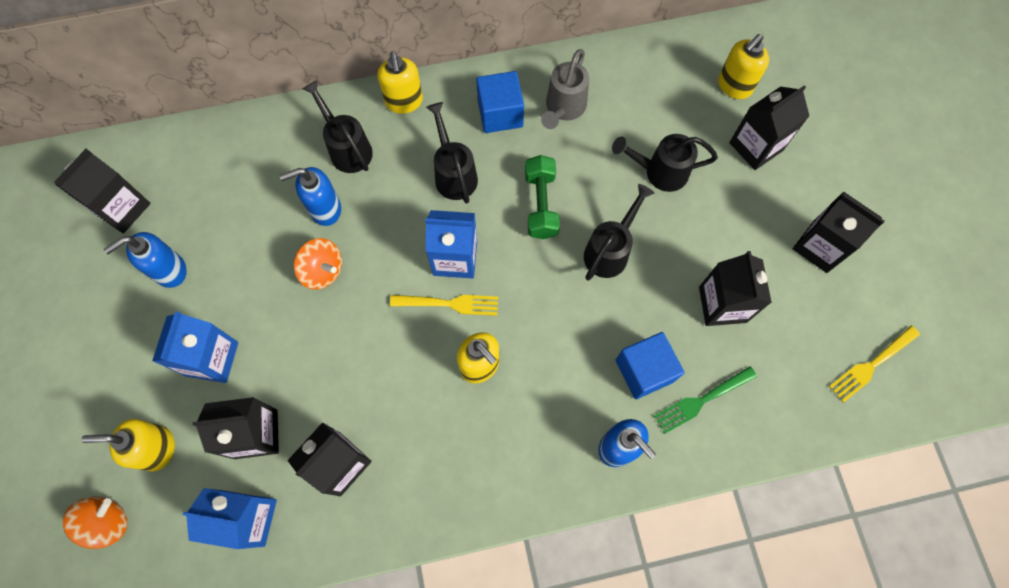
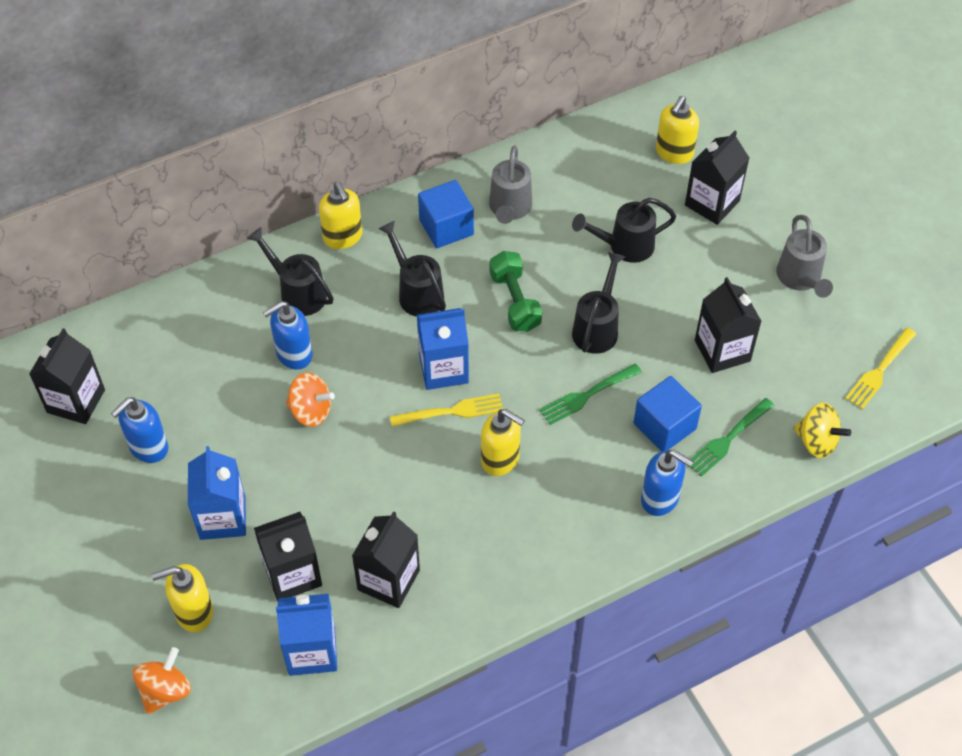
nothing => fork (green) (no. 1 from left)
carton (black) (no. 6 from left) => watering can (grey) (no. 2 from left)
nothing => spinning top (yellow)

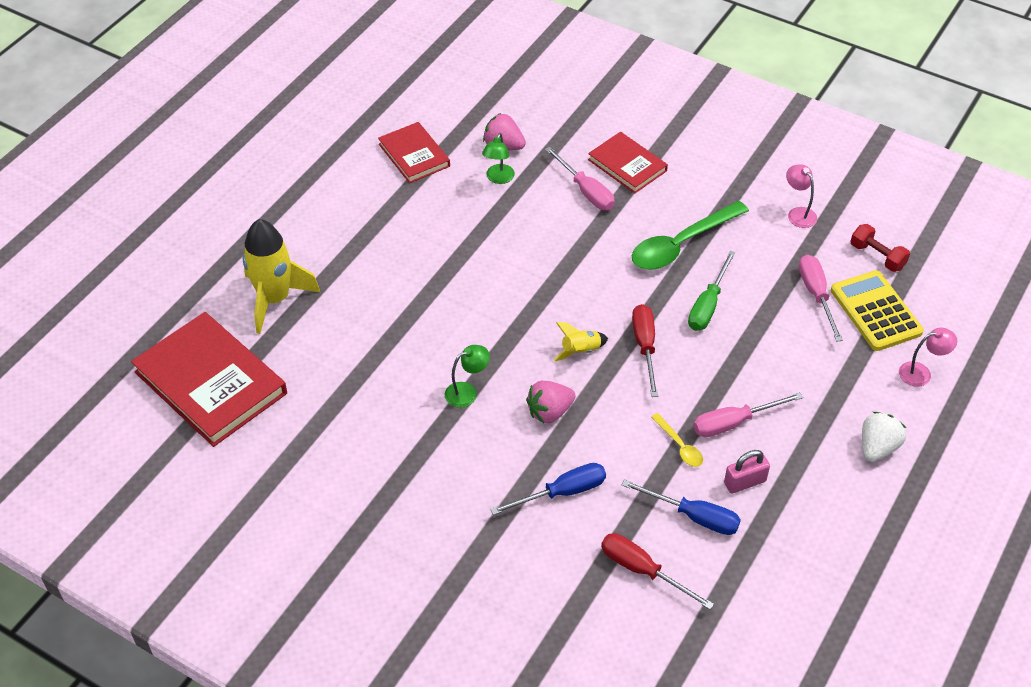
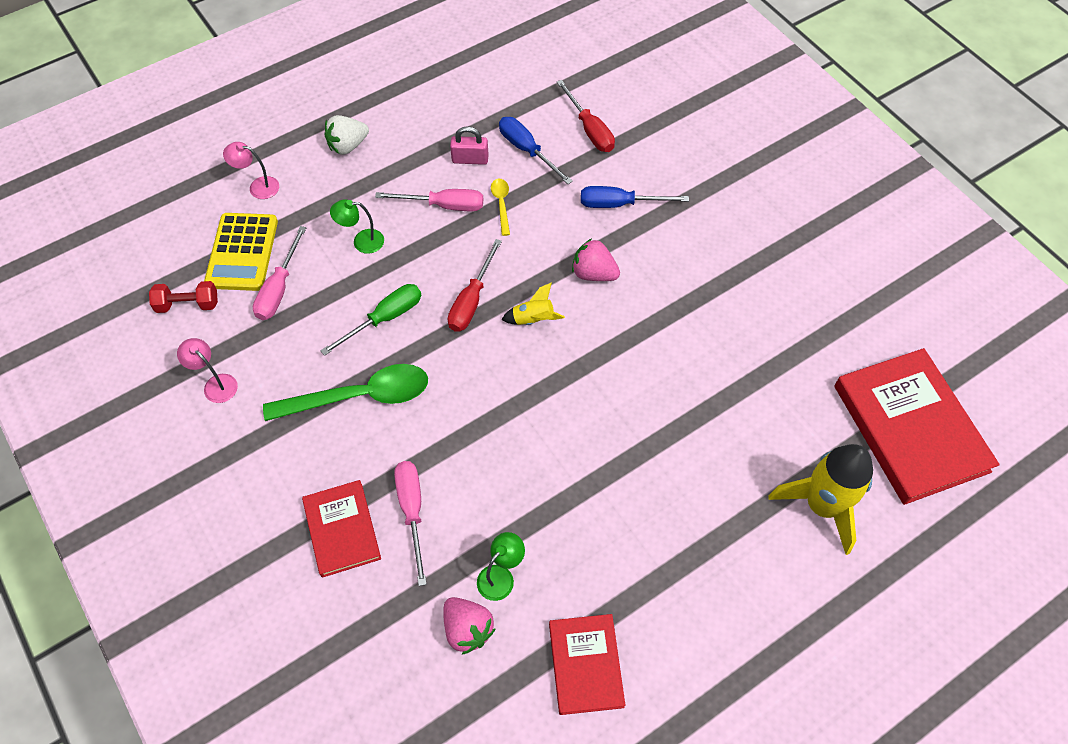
dumbbell (red), 75 degrees counterclockwise
lamp (pink) (no. 1 from left), 135 degrees clockwise
lamp (green) (no. 1 from left), shifted
strawberry (pink) (no. 2 from left), 150 degrees counterclockwise

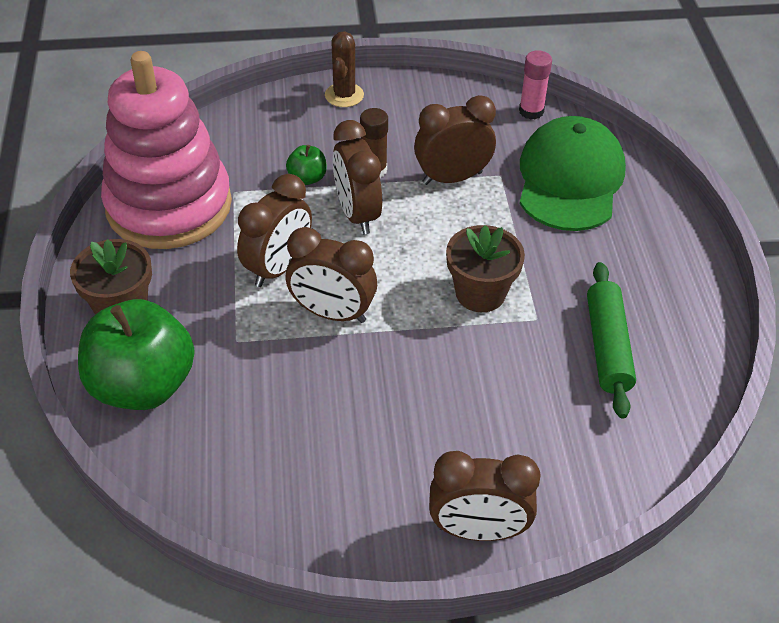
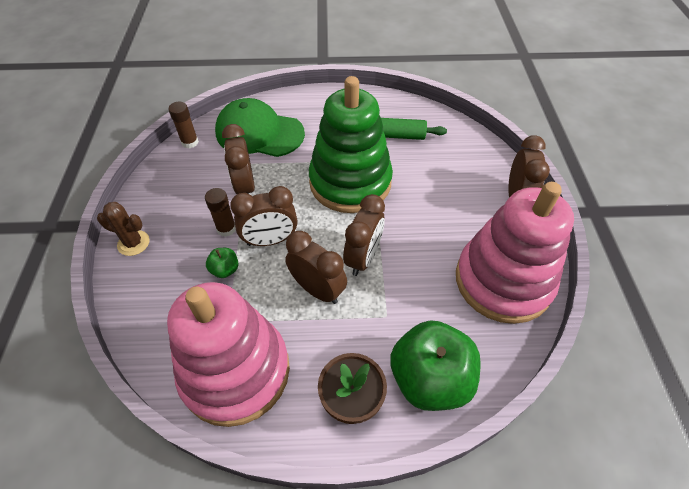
glue stick (pink) => glue stick (brown) (no. 1 from left)
flower pot (brown) (no. 2 from left) => stacking toy (green)
nothing => stacking toy (pink) (no. 2 from left)

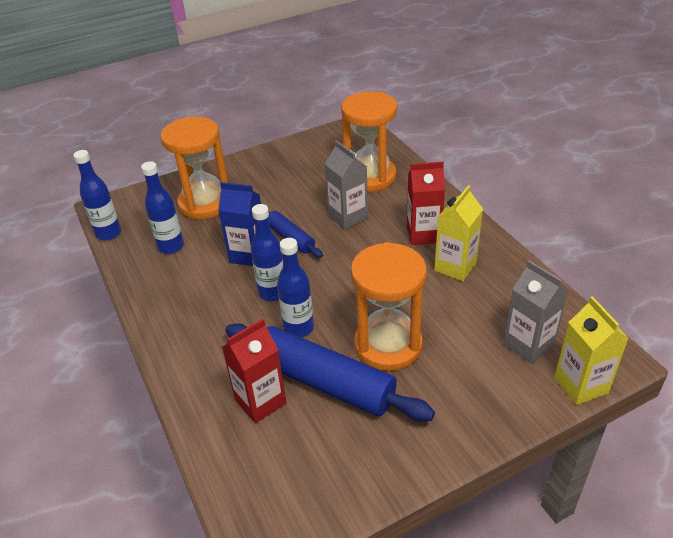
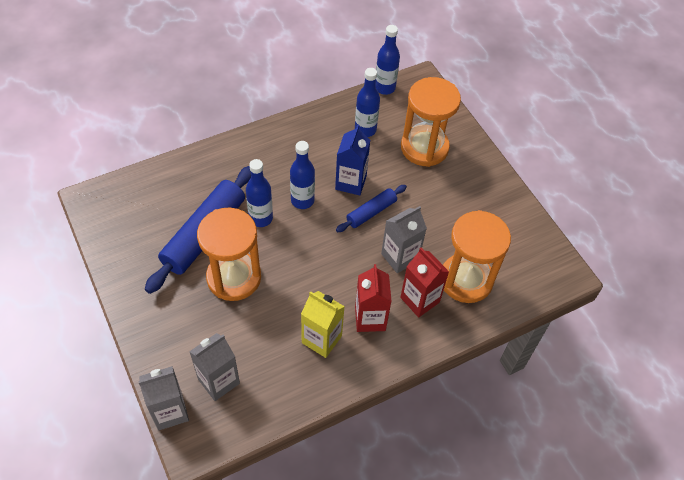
carton (yellow) (no. 2 from left) => carton (grey) (no. 1 from left)
carton (red) (no. 1 from left in the first image) => carton (red) (no. 2 from left), shifted

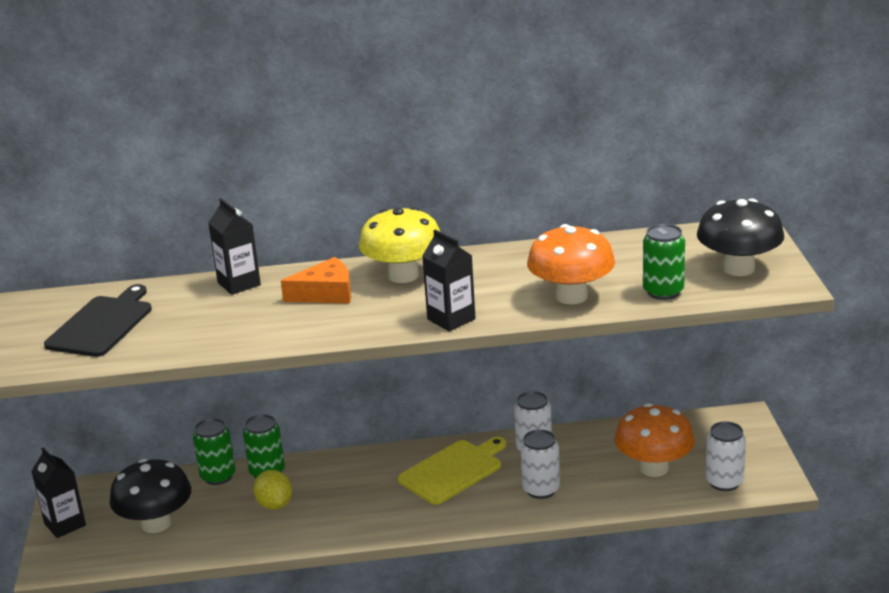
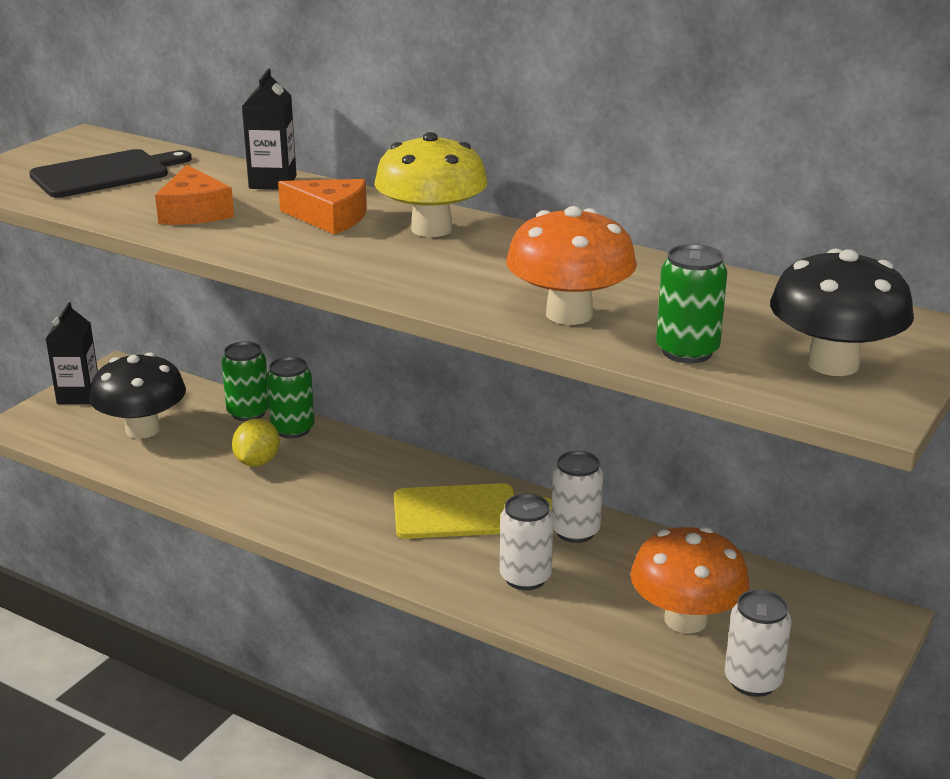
nothing => cheese (orange) (no. 1 from left)
carton (black) (no. 3 from left) => nothing

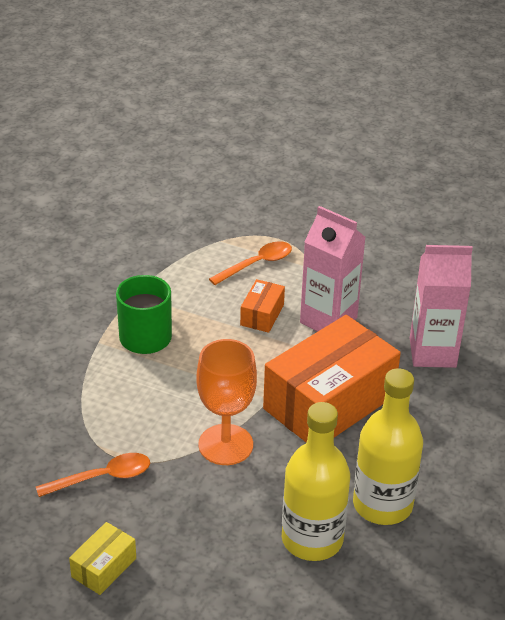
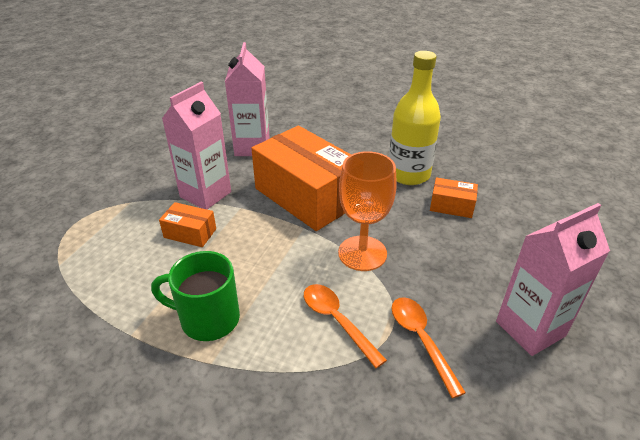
spoon (orange) (no. 2 from left in the first image) => spoon (orange) (no. 1 from left), shifted
bottle (yellow) (no. 1 from left) => box (orange) (no. 3 from left)
box (yellow) => carton (pink) (no. 3 from left)

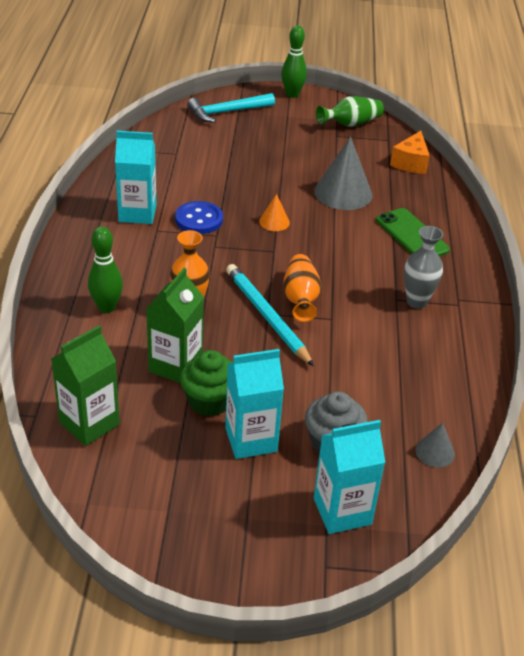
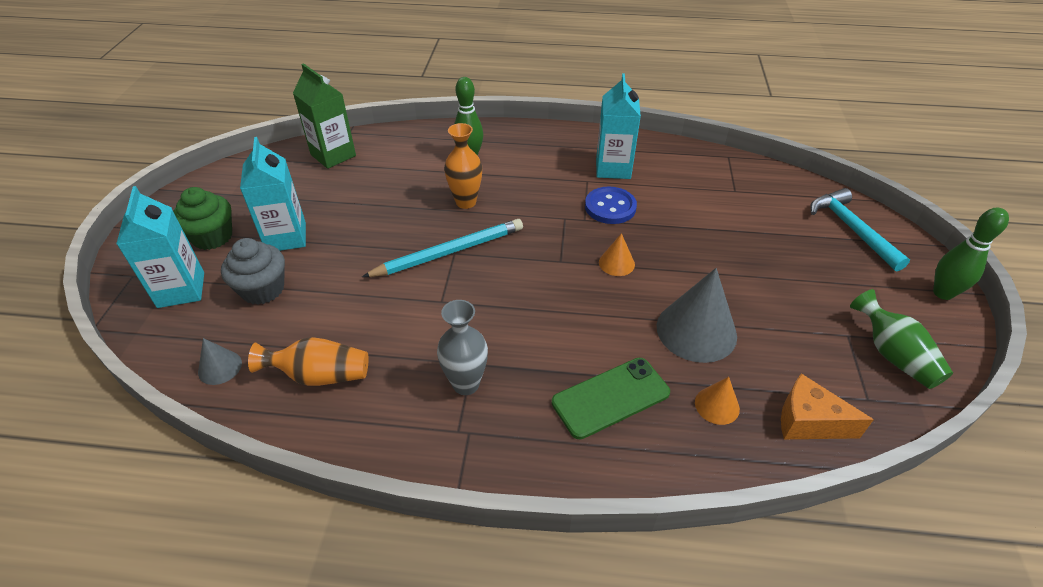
cupcake (green), shifted
vase (orange) (no. 2 from left in the first image) => vase (orange) (no. 1 from left), shifted
nothing => cone (orange) (no. 2 from left)
carton (green) (no. 2 from left) => nothing

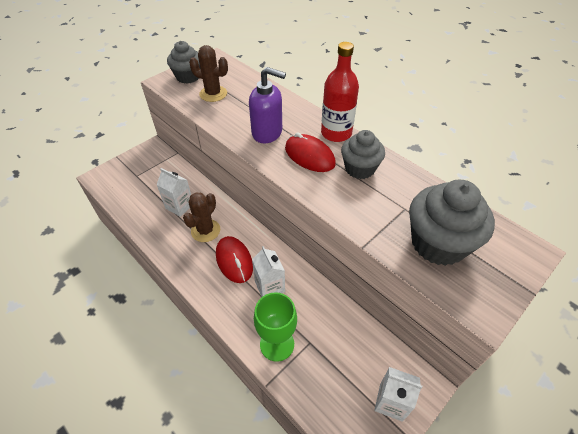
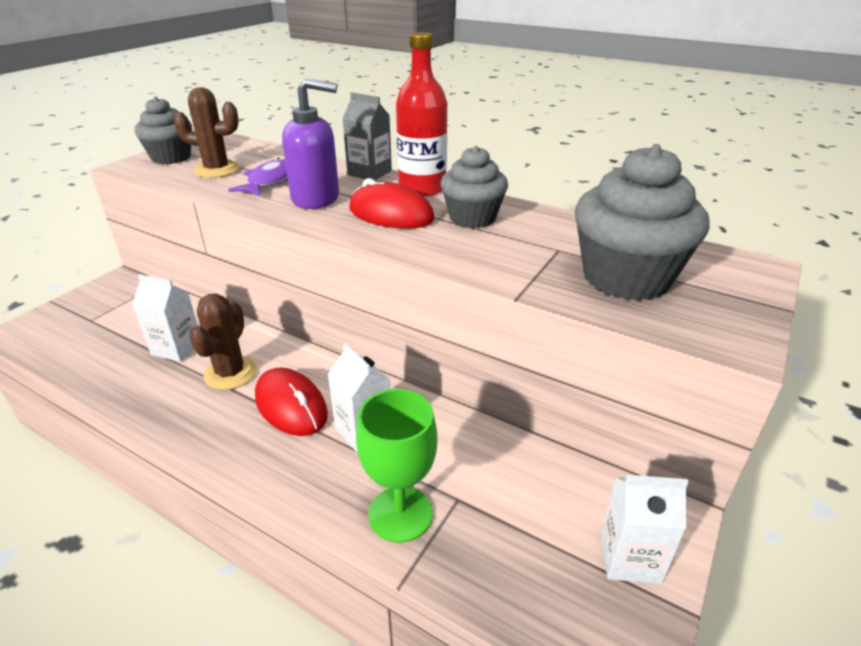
nothing => fish (purple)
nothing => carton (grey)

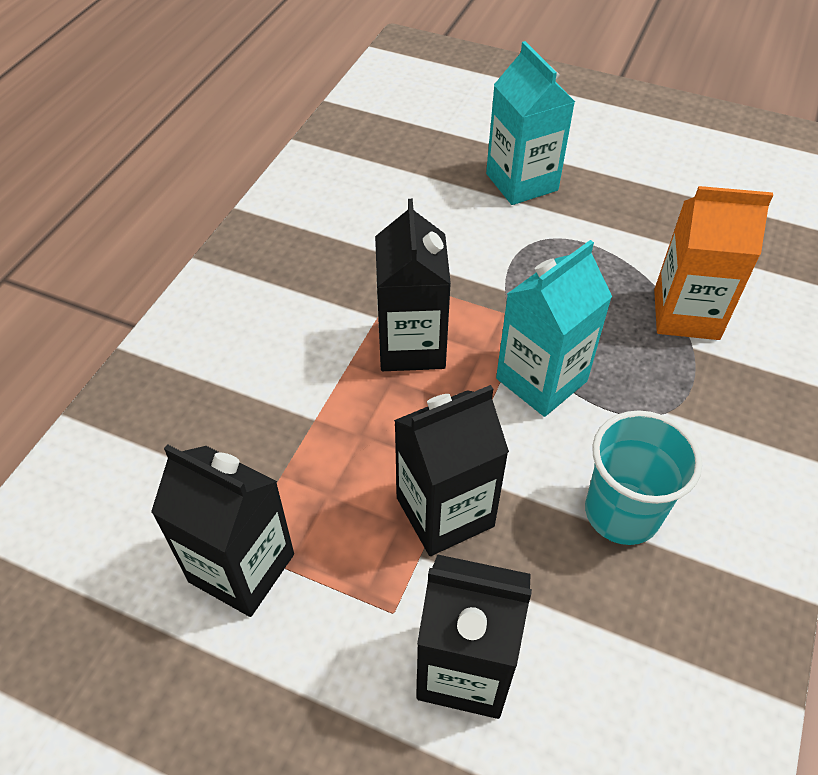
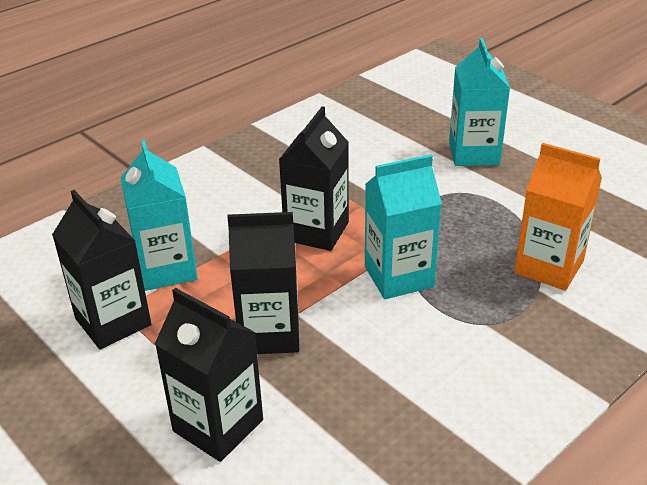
nothing => carton (turquoise) (no. 1 from left)
cup (turquoise) => nothing

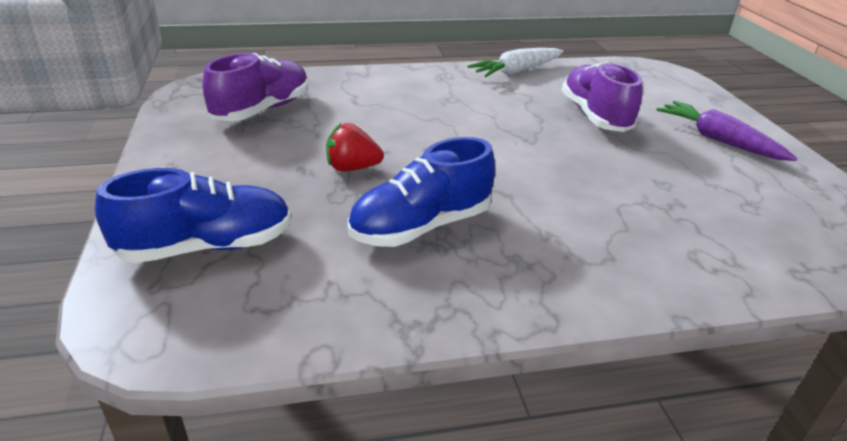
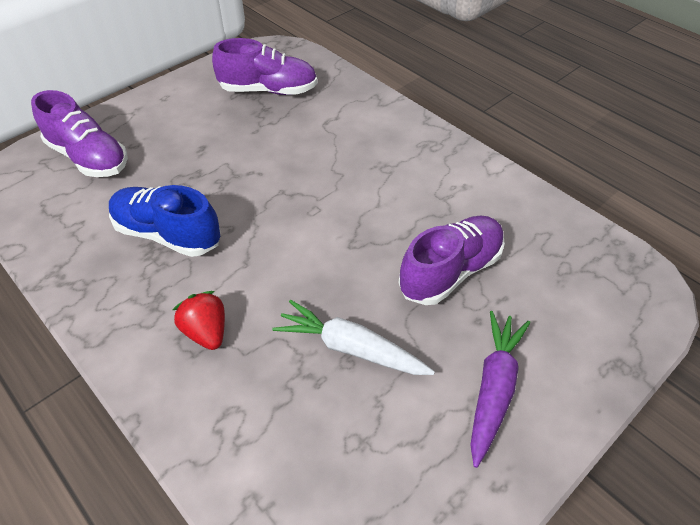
shoe (blue) (no. 1 from left) => shoe (purple) (no. 1 from left)
strawberry (red), shifted
carrot (white), shifted

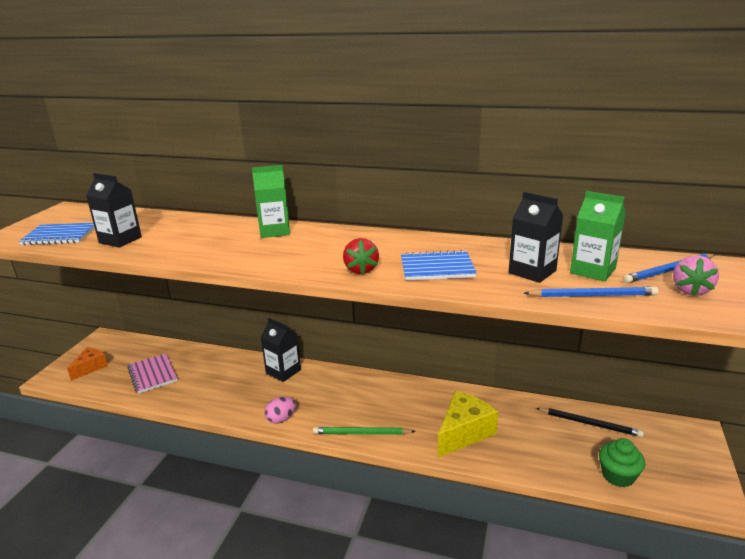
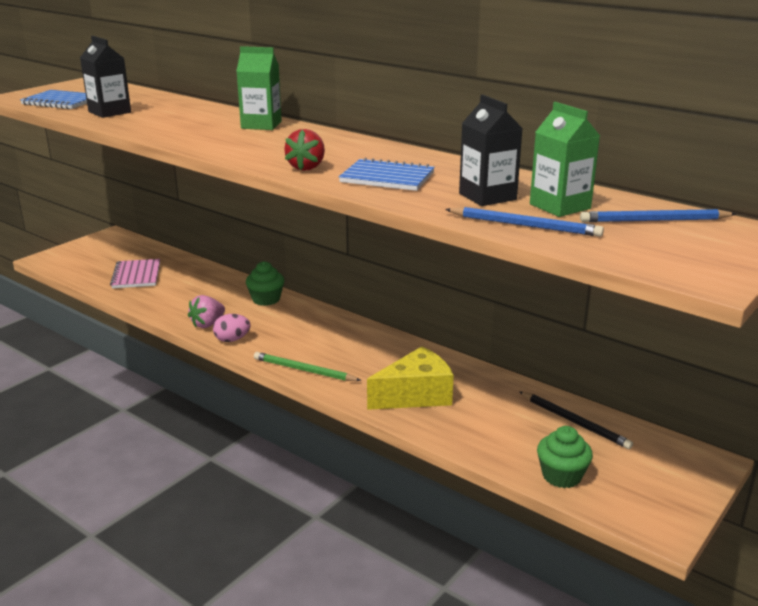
strawberry (pink), shifted
carton (black) (no. 2 from left) => cupcake (green) (no. 1 from left)
cheese (orange) => nothing

